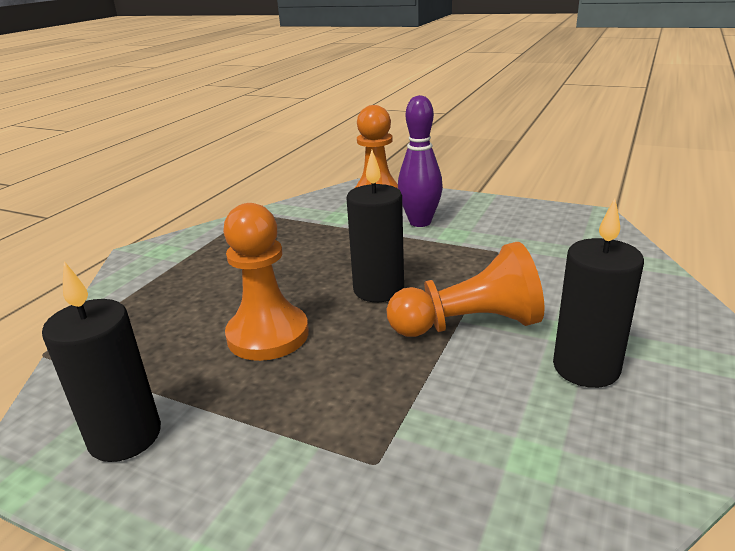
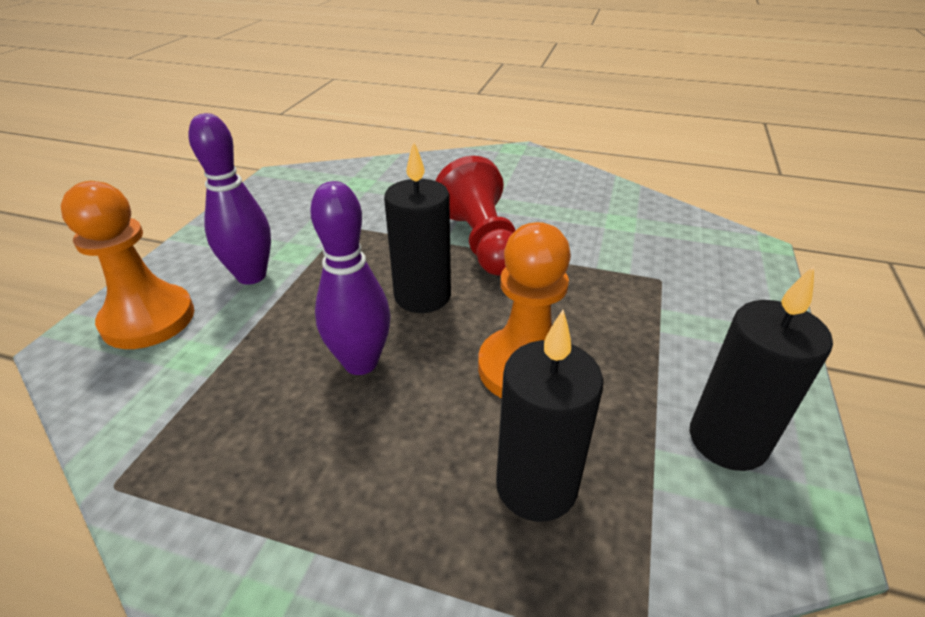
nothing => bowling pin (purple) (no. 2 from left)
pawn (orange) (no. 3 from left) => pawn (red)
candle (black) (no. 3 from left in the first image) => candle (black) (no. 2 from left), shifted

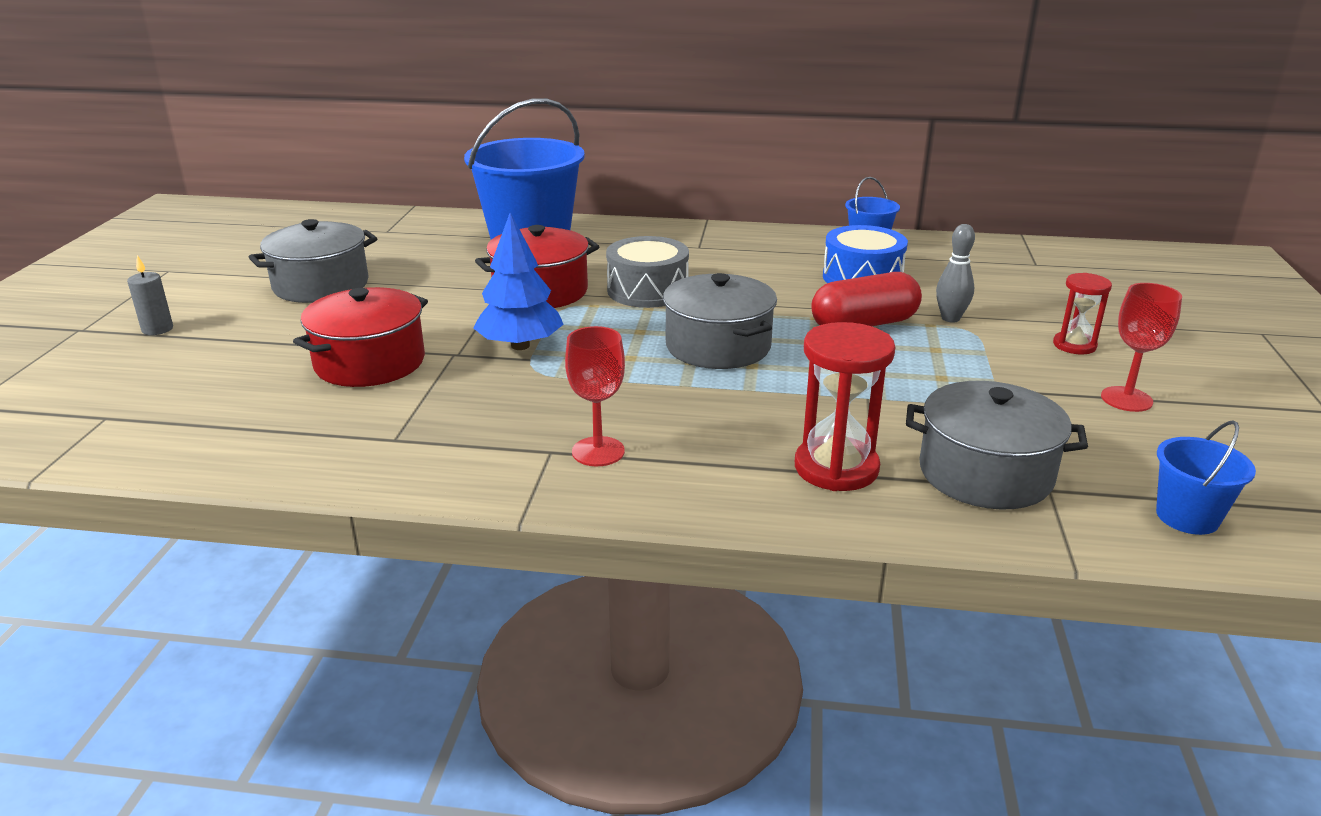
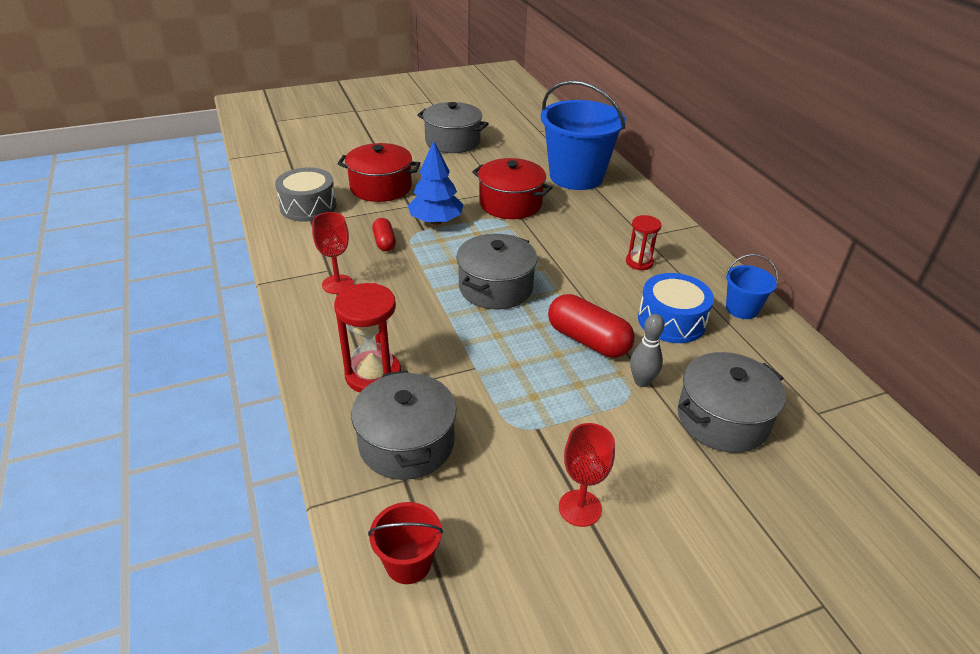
drum (grey), shifted
bucket (blue) (no. 3 from left) => bucket (red)
nothing => capsule (red) (no. 1 from left)
hourglass (red) (no. 2 from left), shifted
nothing => pot (grey) (no. 4 from left)
candle (grey) => nothing

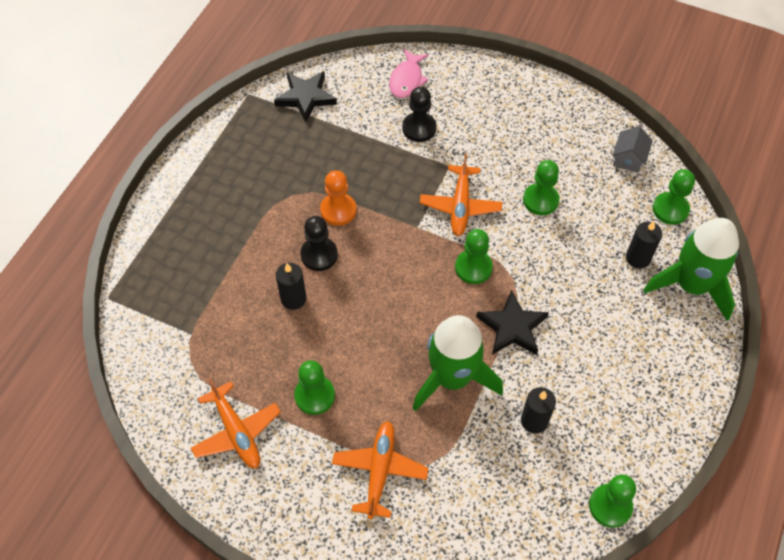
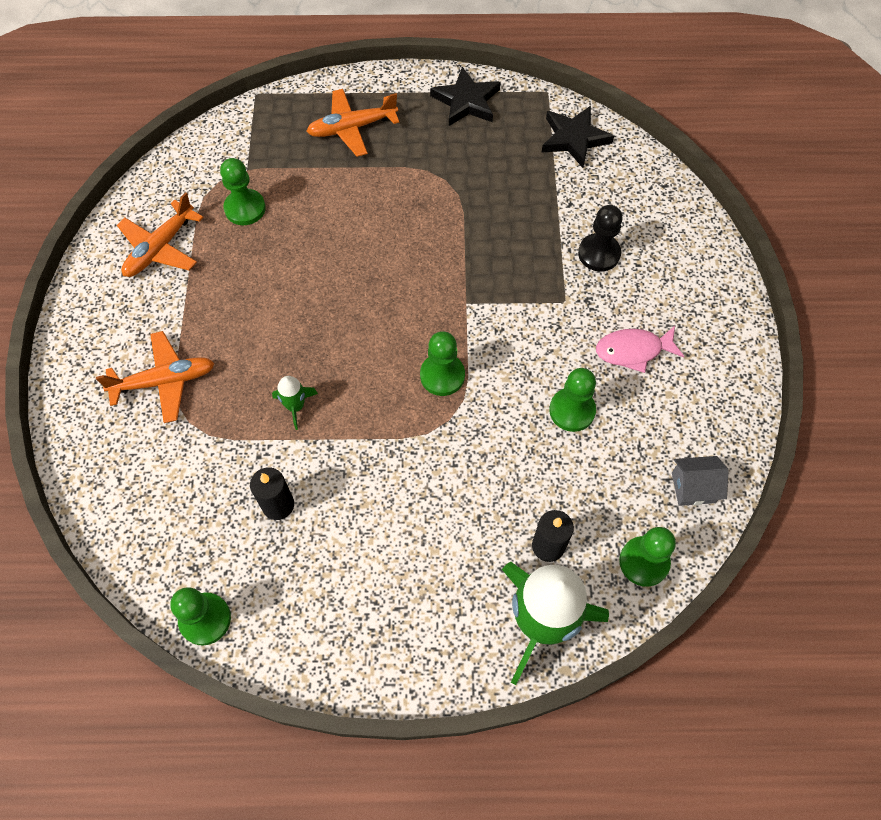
pawn (green) (no. 1 from left in the first image) => pawn (green) (no. 2 from left), shifted
rocket (green) (no. 1 from left), x0.43
plane (orange) (no. 3 from left), shifted
star (black) (no. 2 from left in the first image) => star (black) (no. 1 from left), shifted
fish (pink), shifted
candle (black) (no. 1 from left) => nothing
pawn (black) (no. 1 from left) => nothing
pawn (orange) => nothing

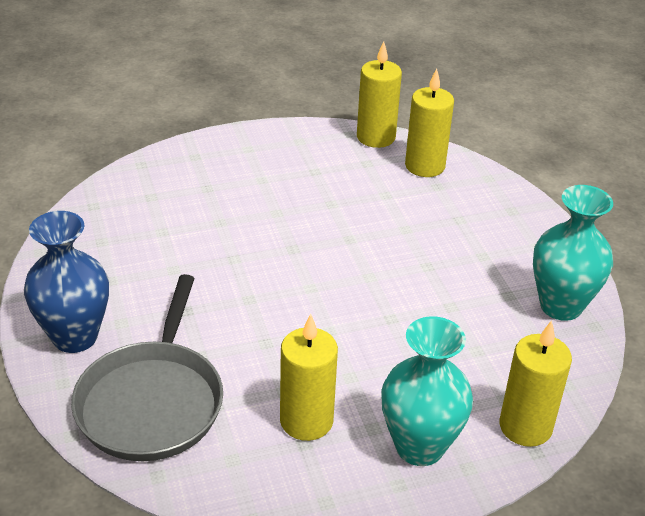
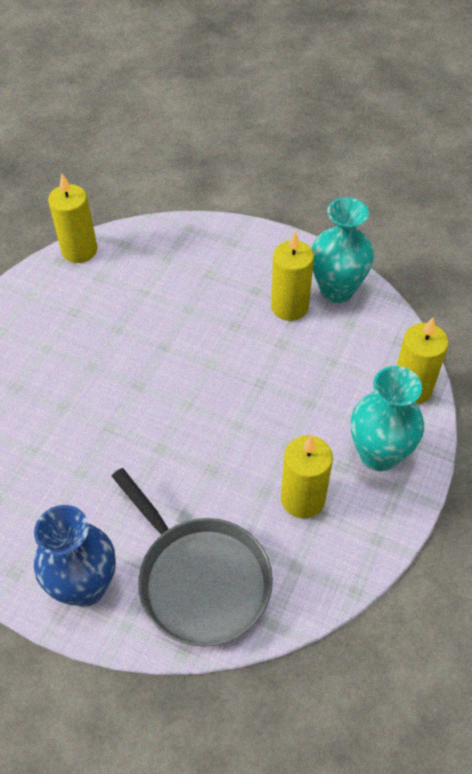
candle (yellow) (no. 3 from left in the first image) => candle (yellow) (no. 2 from left), shifted

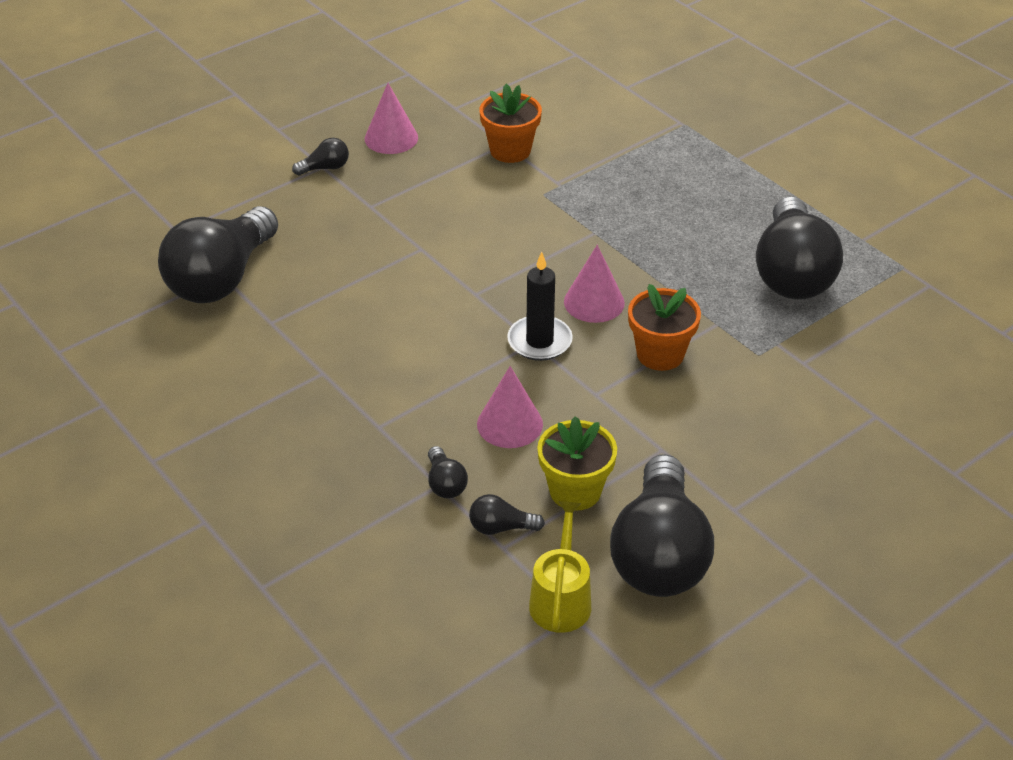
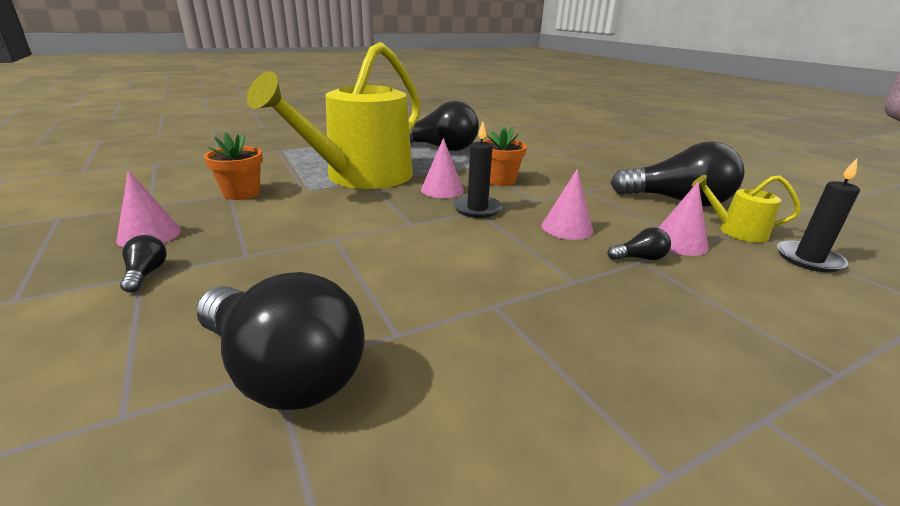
nothing => watering can (yellow) (no. 1 from left)
light bulb (black) (no. 4 from left) => cone (pink) (no. 4 from left)
nothing => candle (black) (no. 2 from left)
flower pot (yellow) => nothing

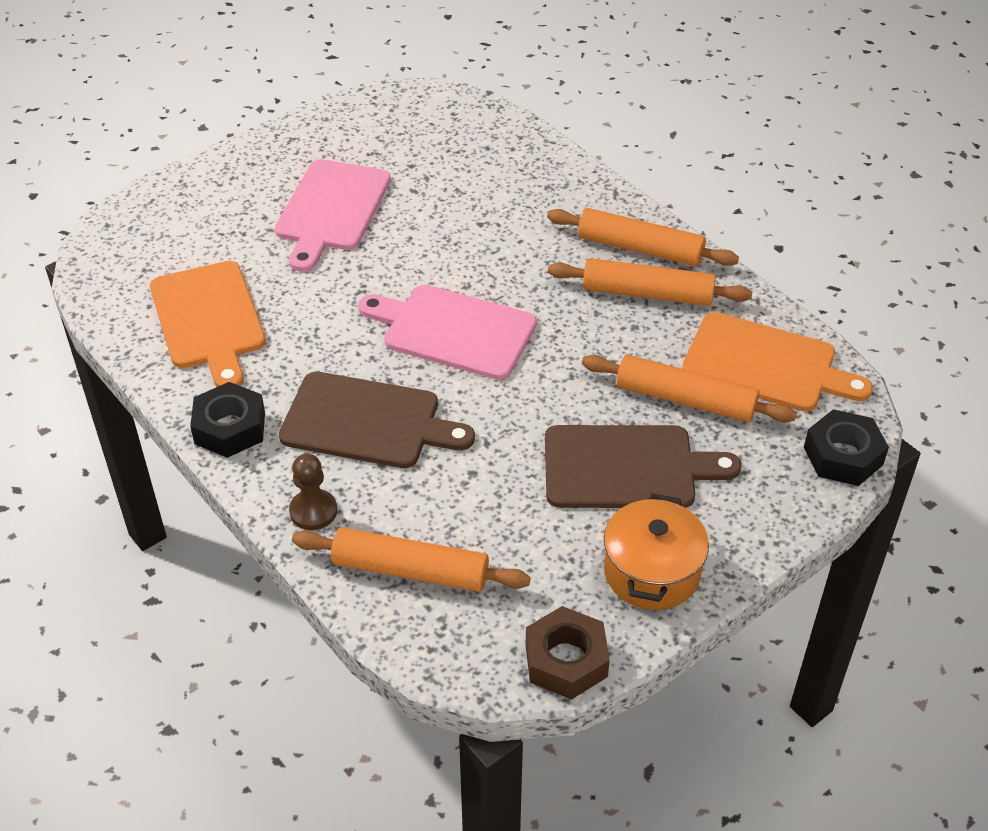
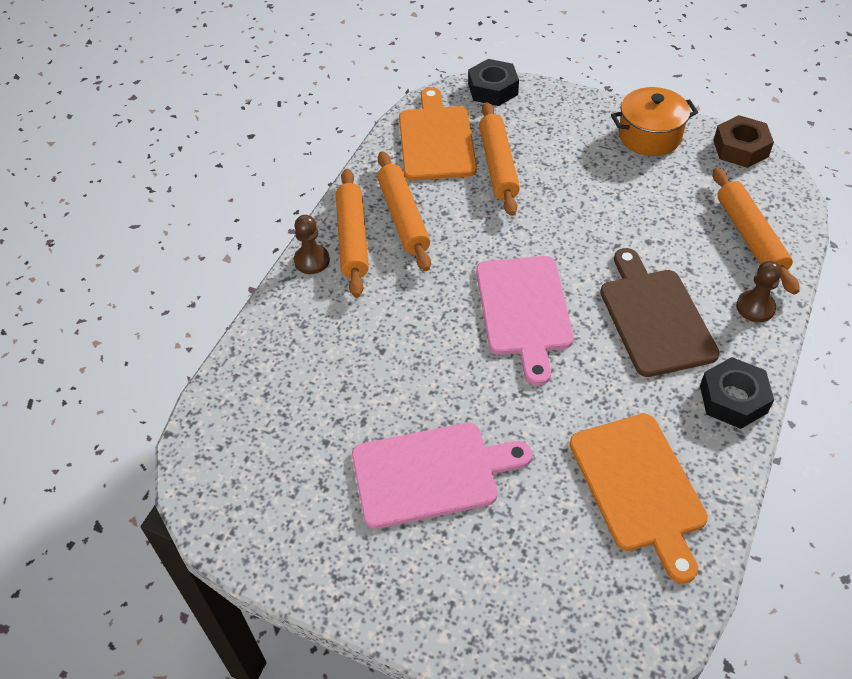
nothing => pawn (brown) (no. 1 from left)
cutting board (orange) (no. 1 from left in the first image) => cutting board (orange) (no. 2 from left), 120 degrees clockwise
cutting board (brown) (no. 2 from left) => nothing

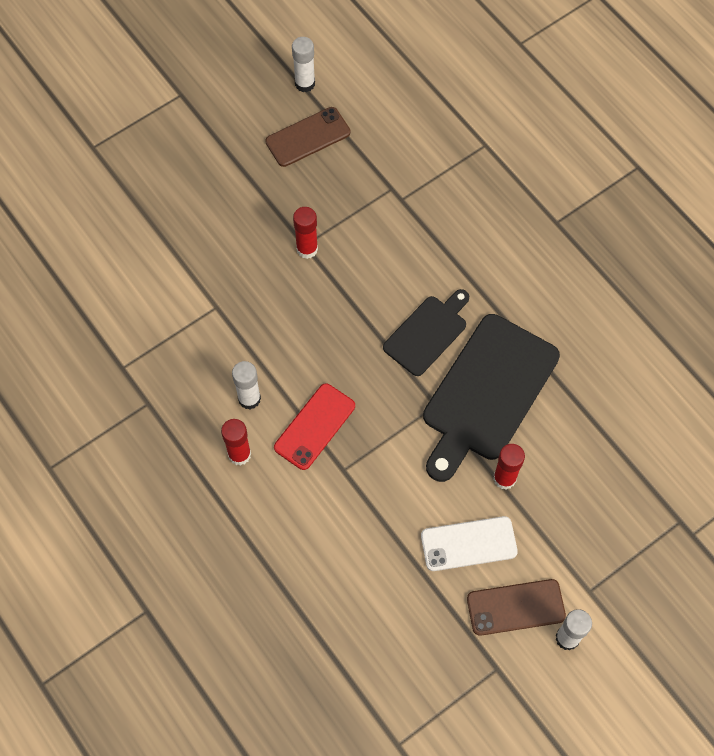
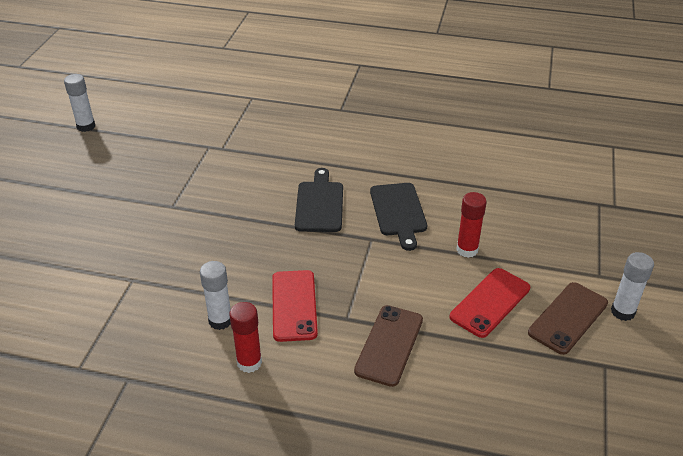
phone (brown) (no. 1 from left), shifted
cutting board (black) (no. 2 from left), x0.58
phone (white) => phone (red) (no. 2 from left)
glue stick (red) (no. 2 from left) => nothing

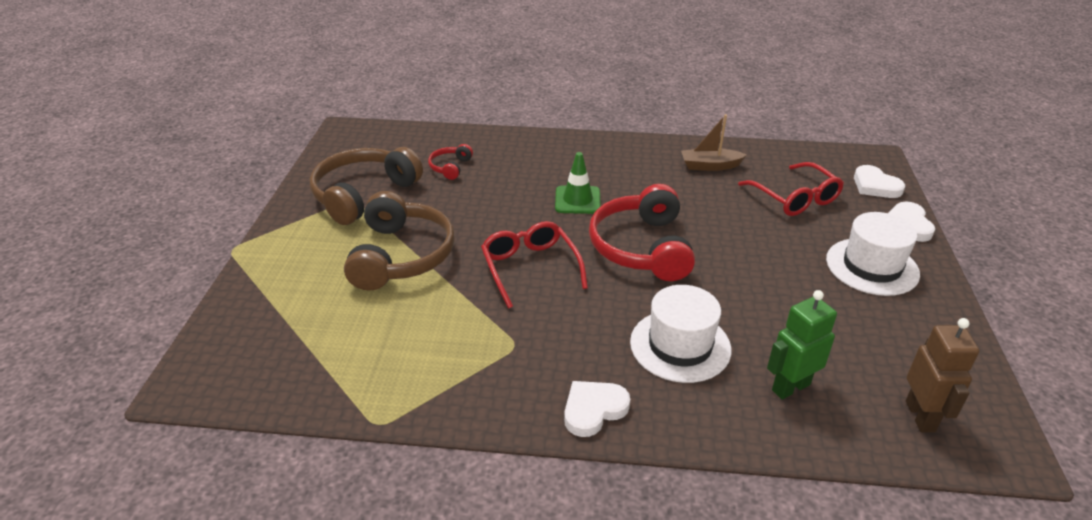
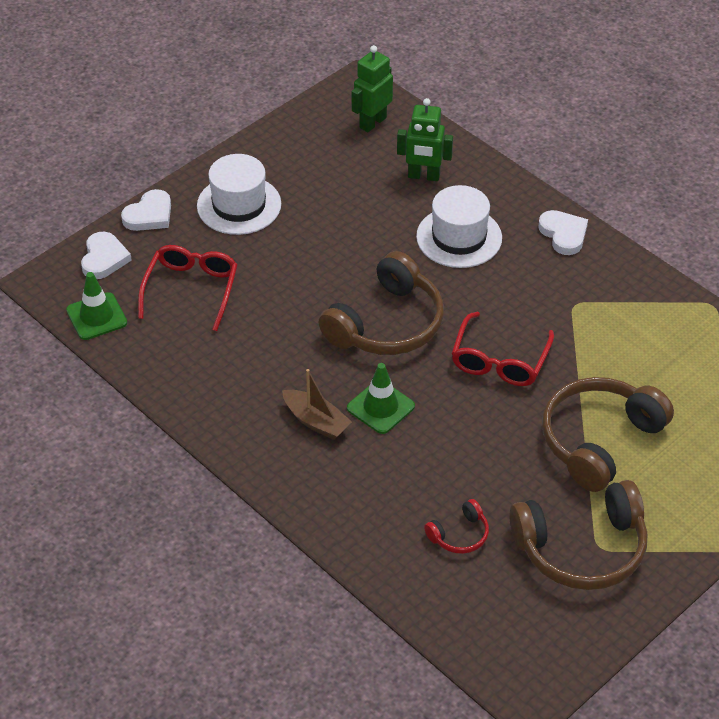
nothing => traffic cone (green) (no. 1 from left)
boat (brown), shifted
headphones (red) (no. 2 from left) => headphones (brown) (no. 1 from left)
robot (brown) => robot (green) (no. 1 from left)
heart (white) (no. 1 from left in the first image) => heart (white) (no. 3 from left), 120 degrees counterclockwise

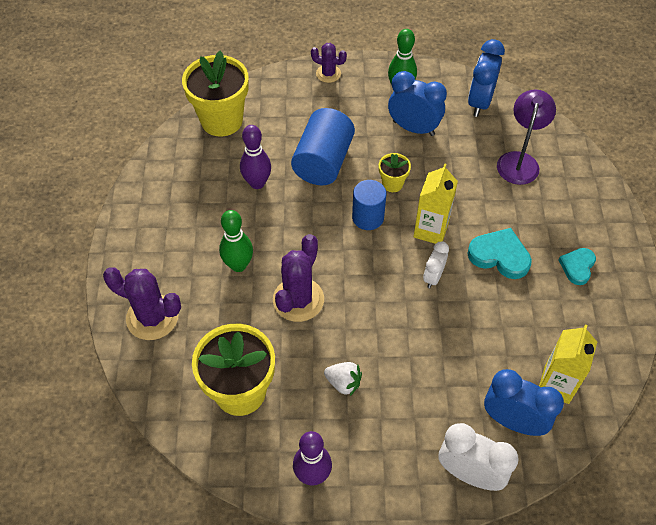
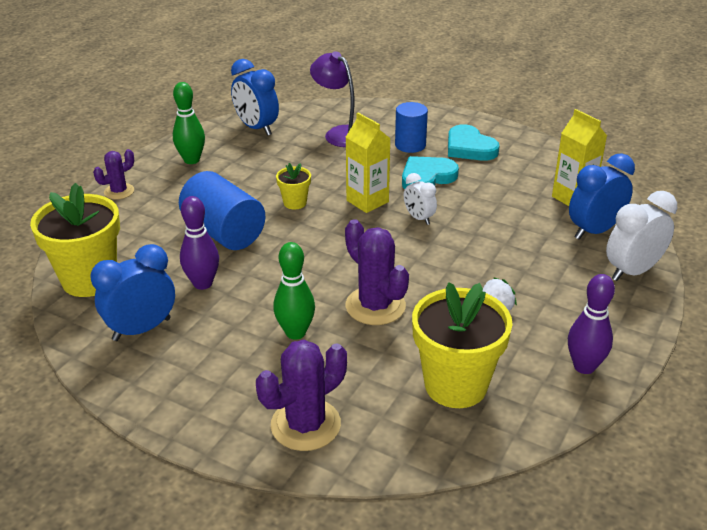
clock (blue) (no. 1 from left), shifted
cylinder (blue) (no. 2 from left), shifted
heart (turquoise) (no. 2 from left), x1.53

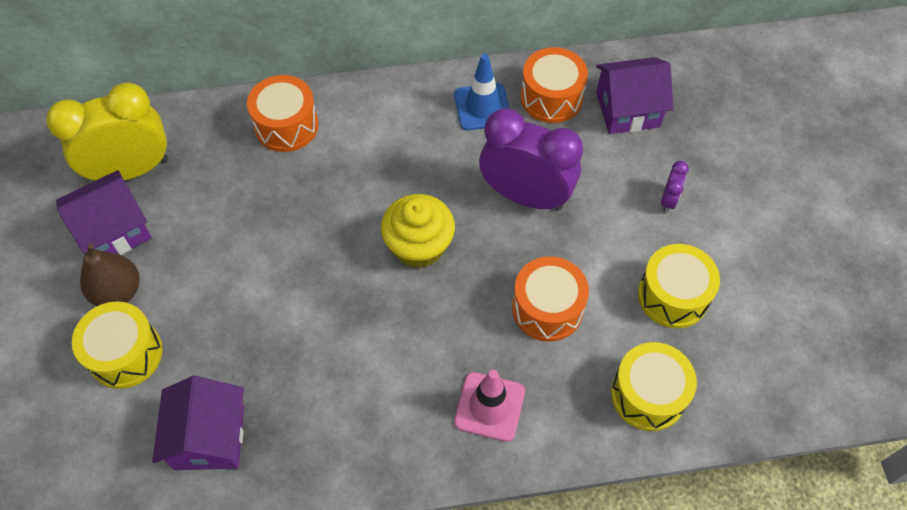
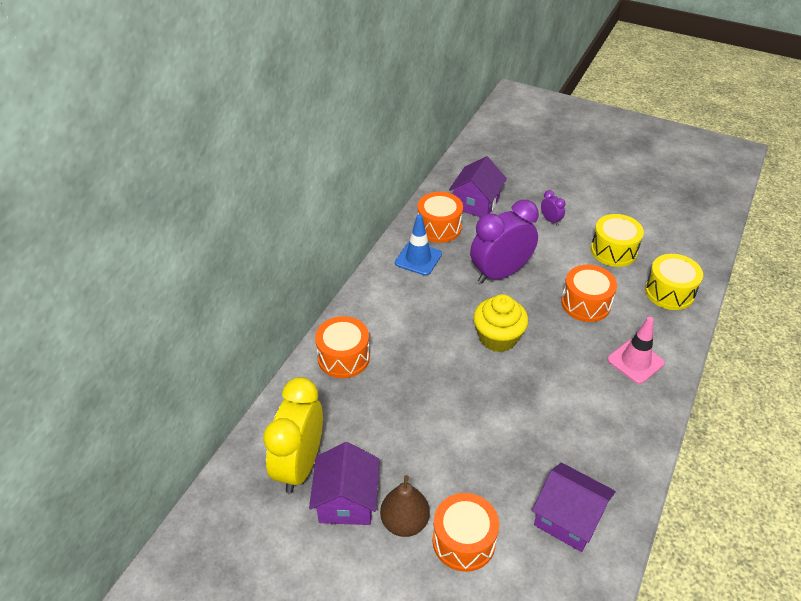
drum (yellow) (no. 1 from left) => drum (orange) (no. 3 from left)

